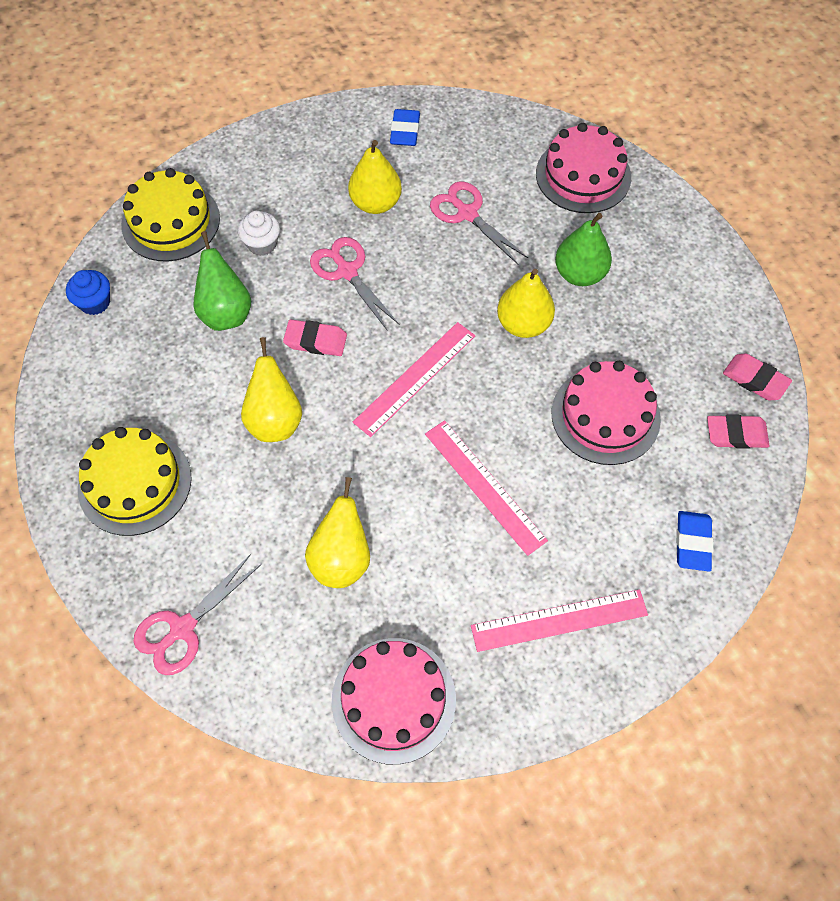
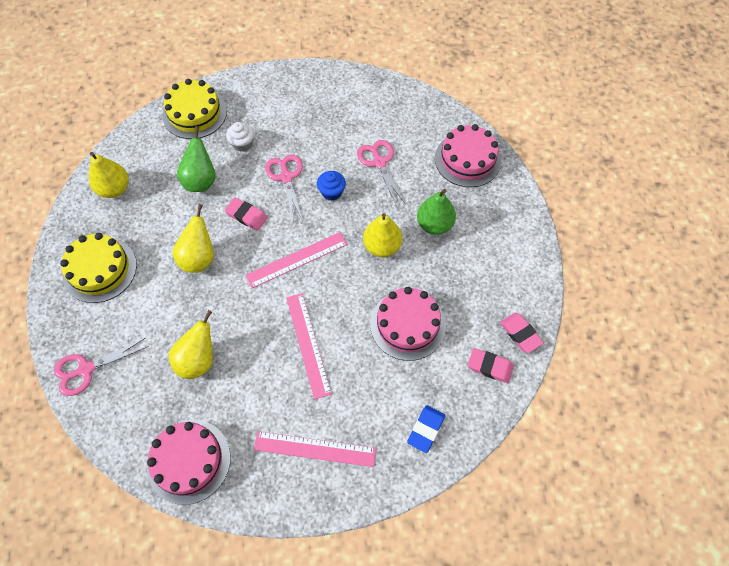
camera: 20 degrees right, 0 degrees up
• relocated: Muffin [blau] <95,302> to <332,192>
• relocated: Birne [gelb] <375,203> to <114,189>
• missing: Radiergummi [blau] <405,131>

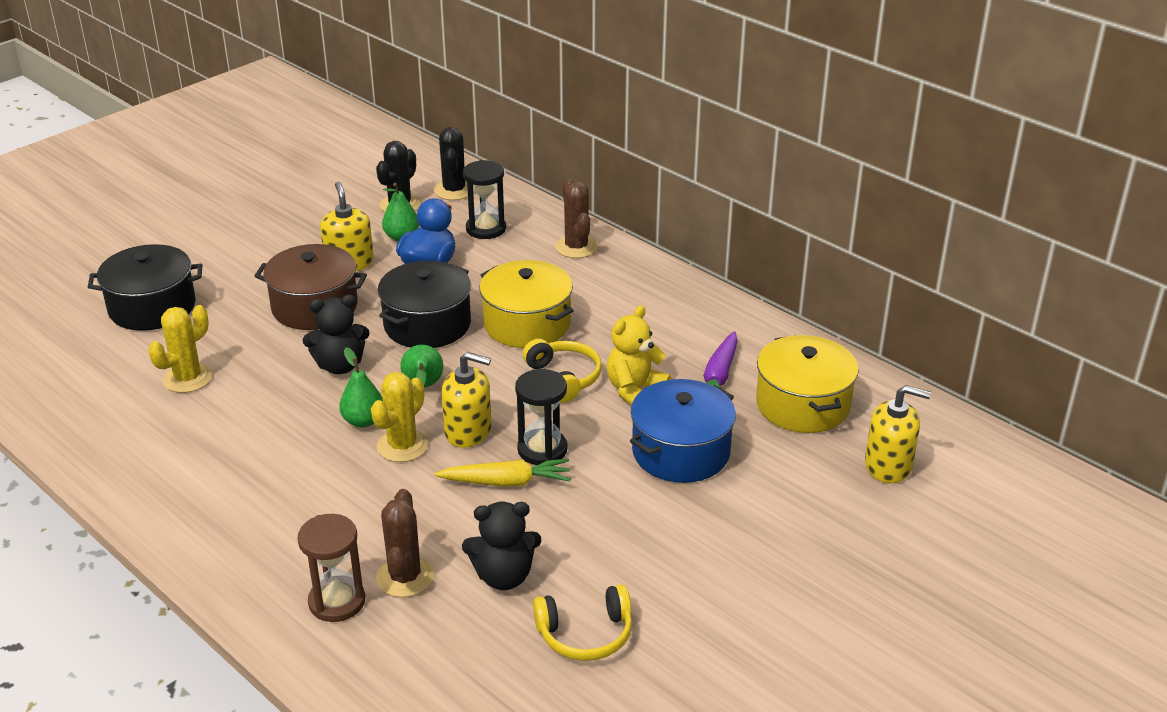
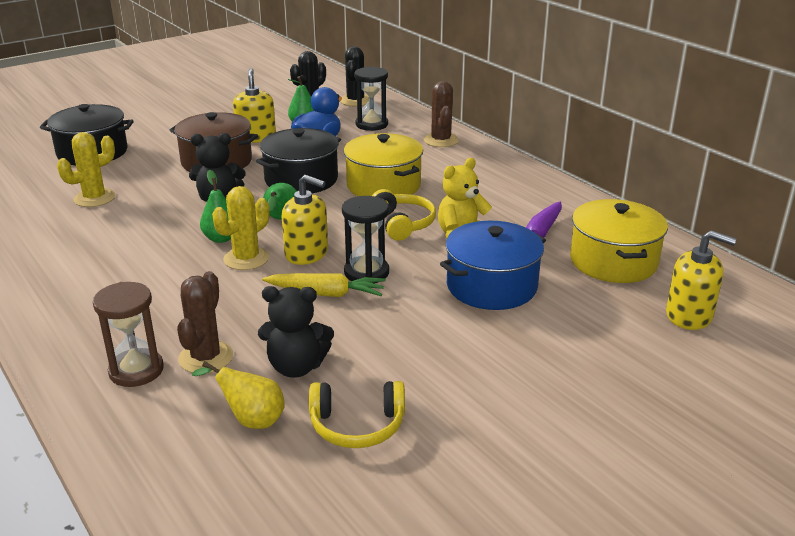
camera: 10 degrees right, 5 degrees down
• appeared: Birne [gelb] <251,420>

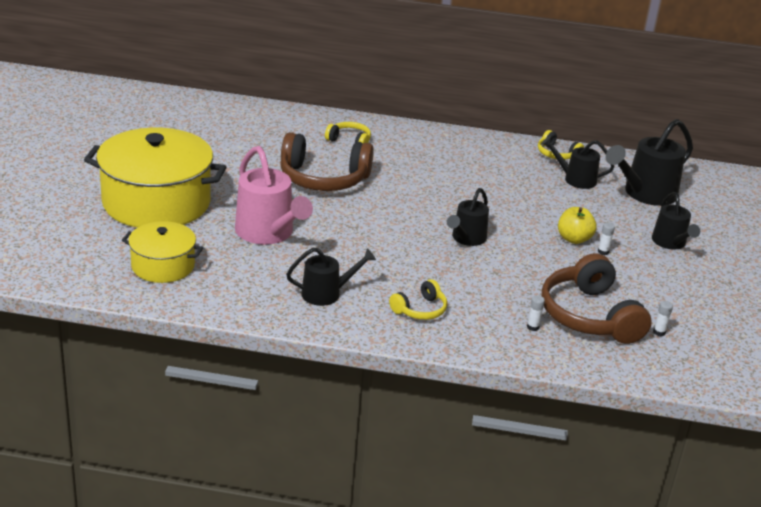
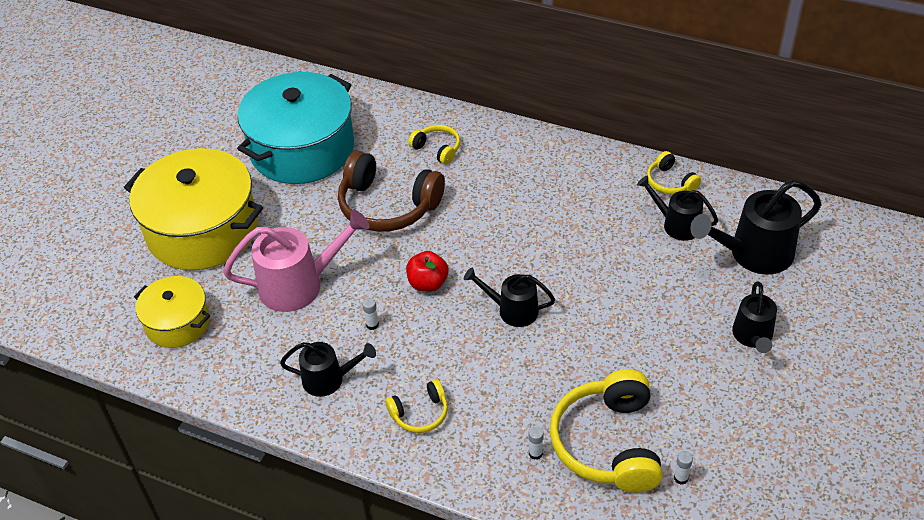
camera: 20 degrees right, 15 degrees up
• spun: Gießkanne [rosa] <268,233> = <300,285> 90 degrees counterclockwise
• spun: Gießkanne [schwarz] <466,239> = <512,310> 60 degrees clockwise
• colour: Kopfhörer [braun] <589,316> to Kopfhörer [gelb] <608,443>
• missing: Apfel [gelb] <574,239>
• relocated: Klebestift [weiß] <603,252> to <372,325>
• appeared: Kochtopf [türkis] <302,149>
• appeared: Apfel [rot] <428,283>

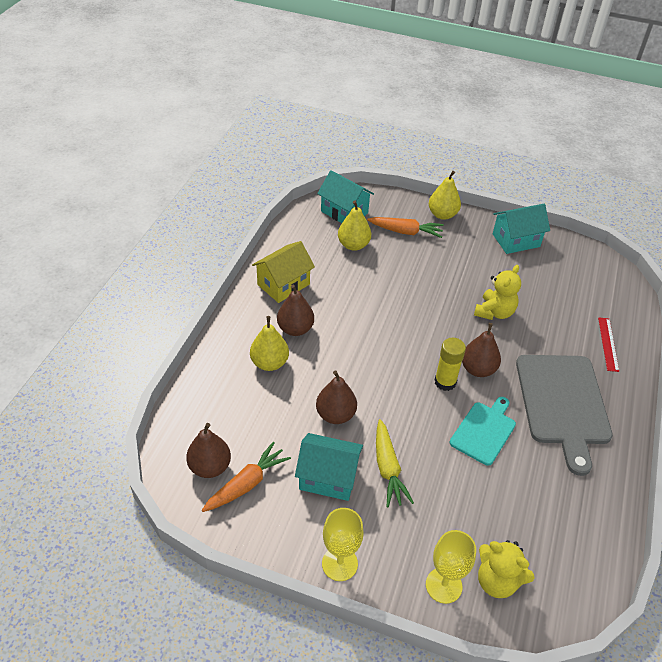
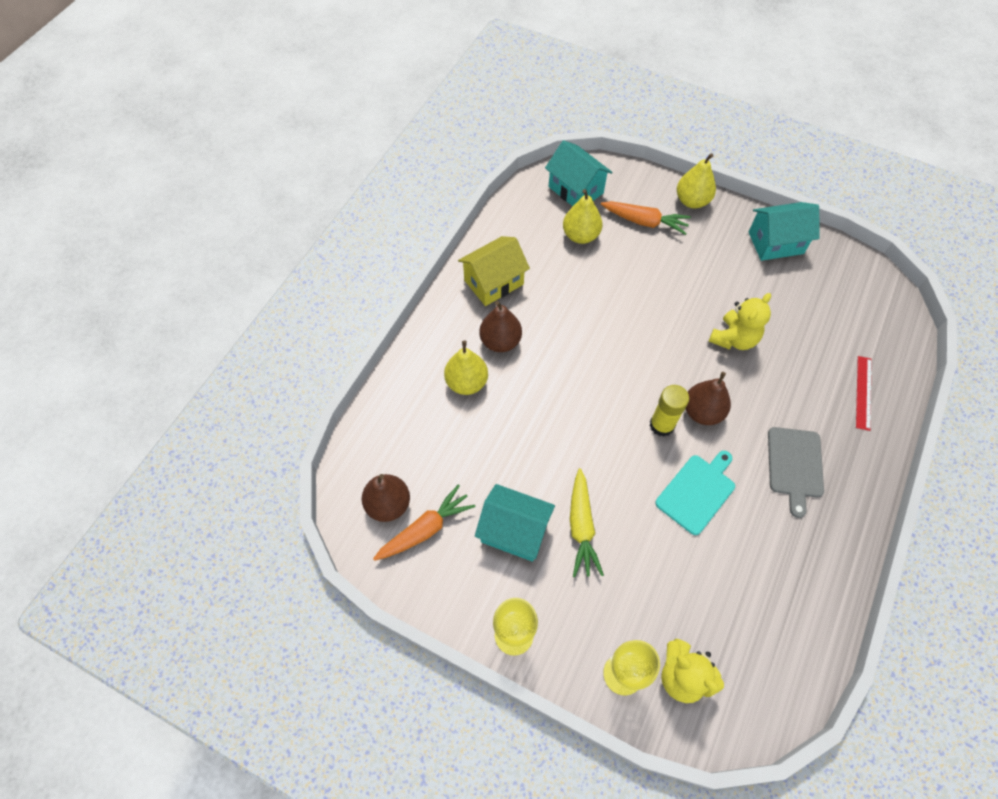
camera: 10 degrees right, 15 degrees up
• missing: Birne [braun] <335,415>
• size: Schneidebrett [grau] <562,403> = <794,465> x0.57

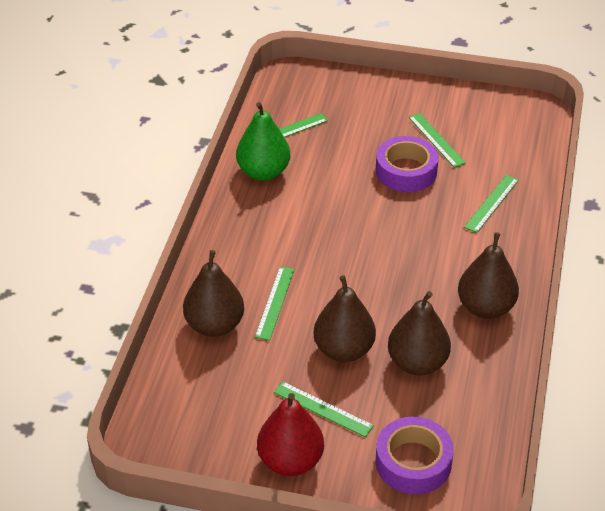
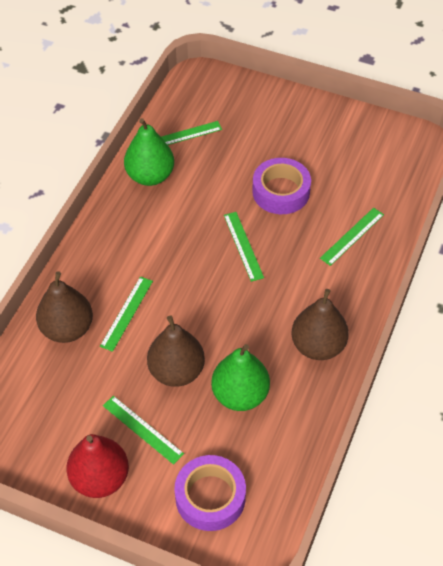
camera: 10 degrees right, 10 degrees up
• colour: Birne [braun] <417,363> to Birne [grün] <240,395>
• relocated: Lineal [grün] <436,140> to <243,246>

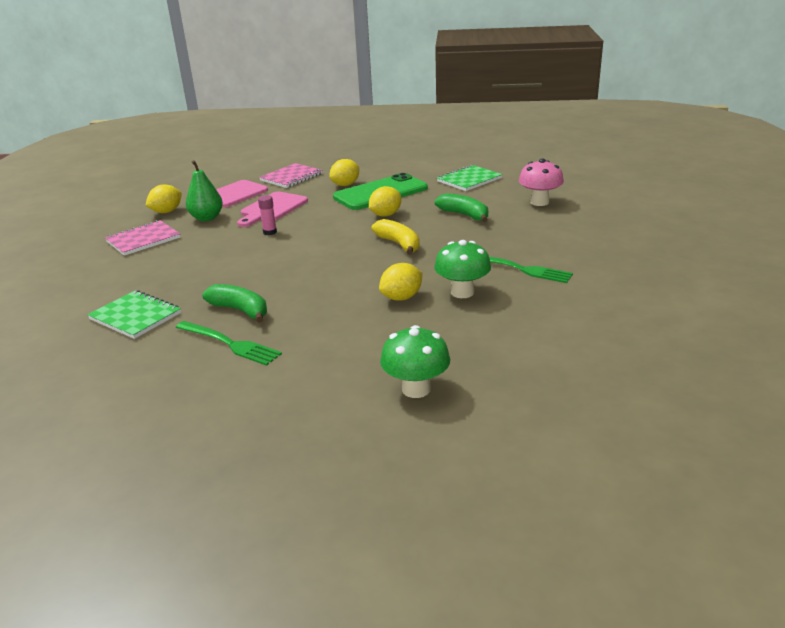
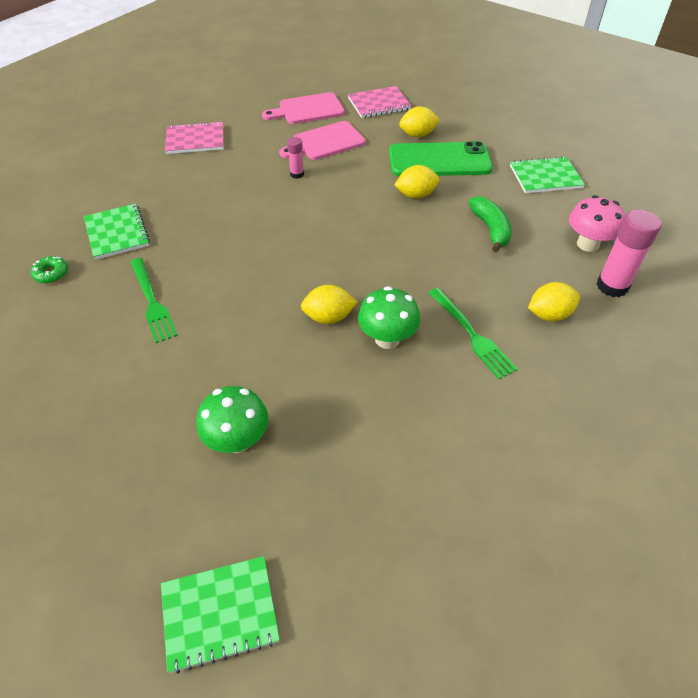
camera: 30 degrees right, 20 degrees up
• relocated: Zitrone [gelb] <166,212> to <549,315>
• missing: Birne [grün] <207,218>
• missing: Banane [grün] <240,310>
• missing: Banane [gelb] <399,244>
• appeared: Donut [grün] <51,273>
• appeared: Notizbuch [grün] <220,613>
• appeared: Klebestift [rosa] <612,286>

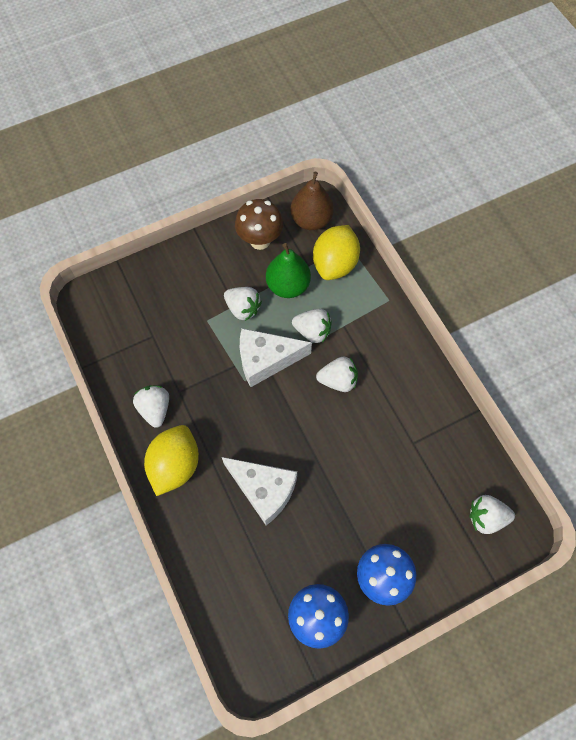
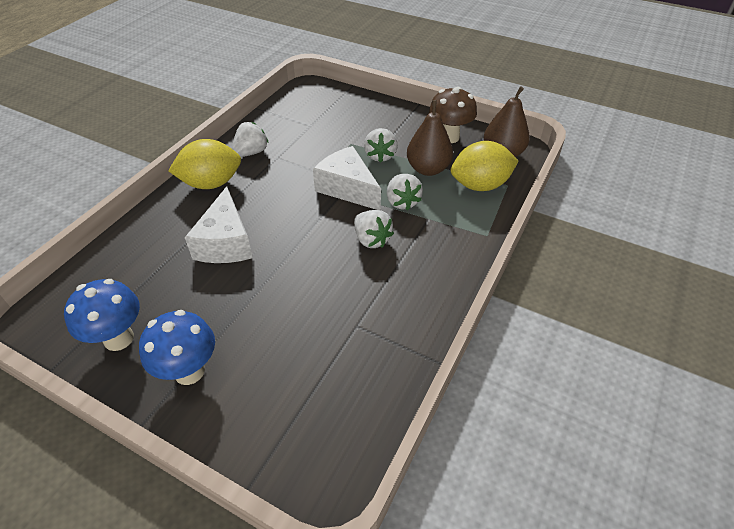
camera: 55 degrees right, 20 degrees down
• colour: Birne [grün] <288,285> to Birne [braun] <428,169>
• missing: Erdbeere [weiß] <486,517>

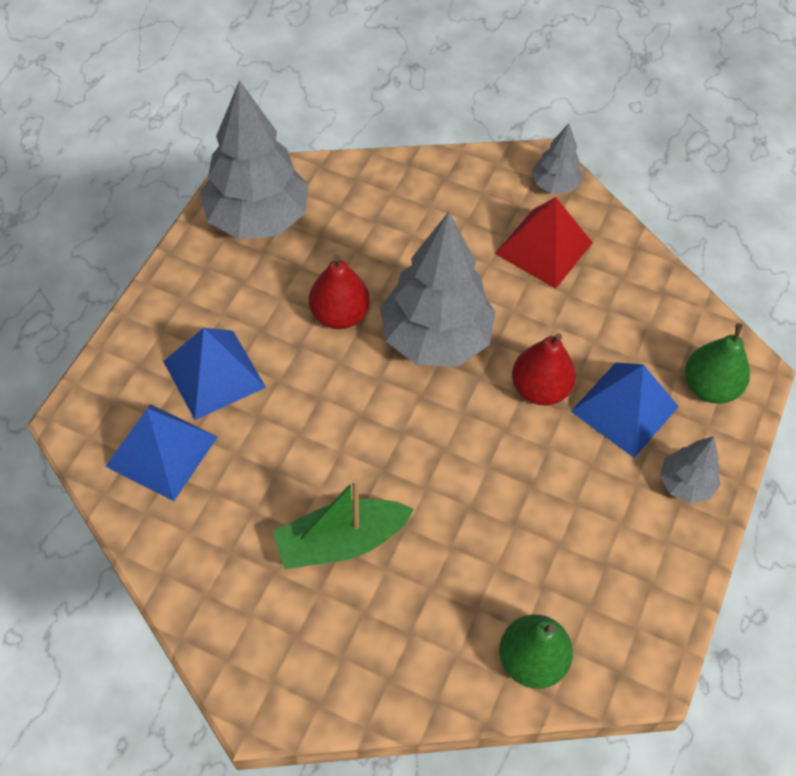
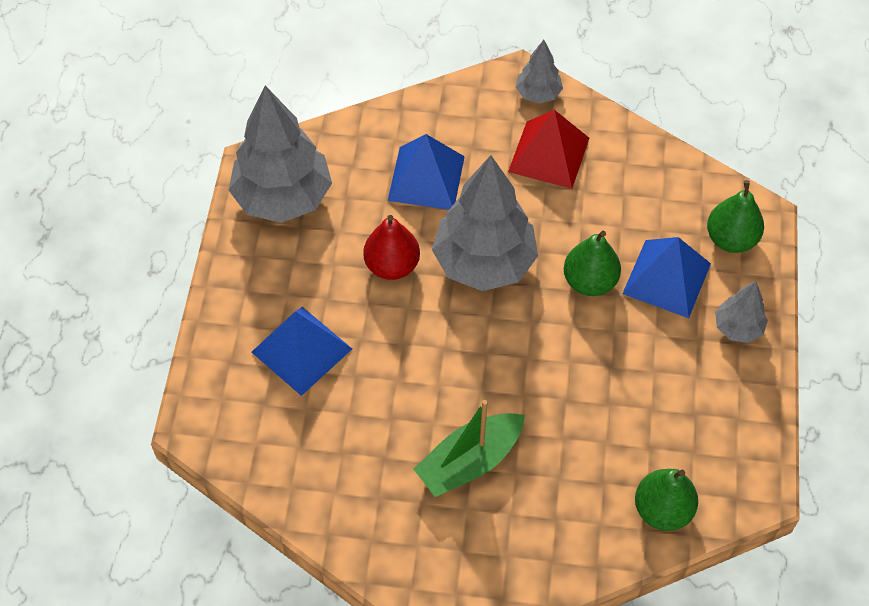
camera: 15 degrees left, 0 degrees up
• relocated: Pyramide [blau] <162,451> to <426,178>
• colour: Birne [rot] <540,389> to Birne [grün] <589,282>

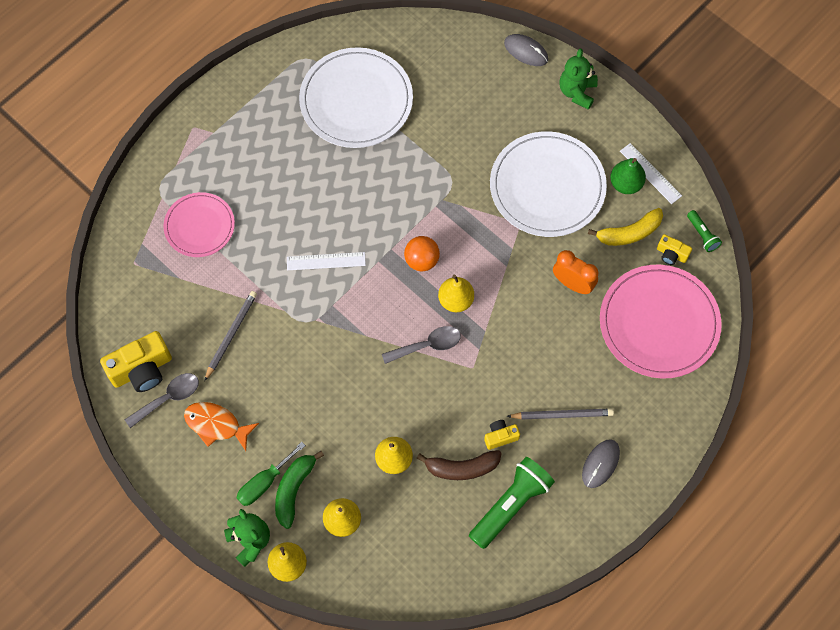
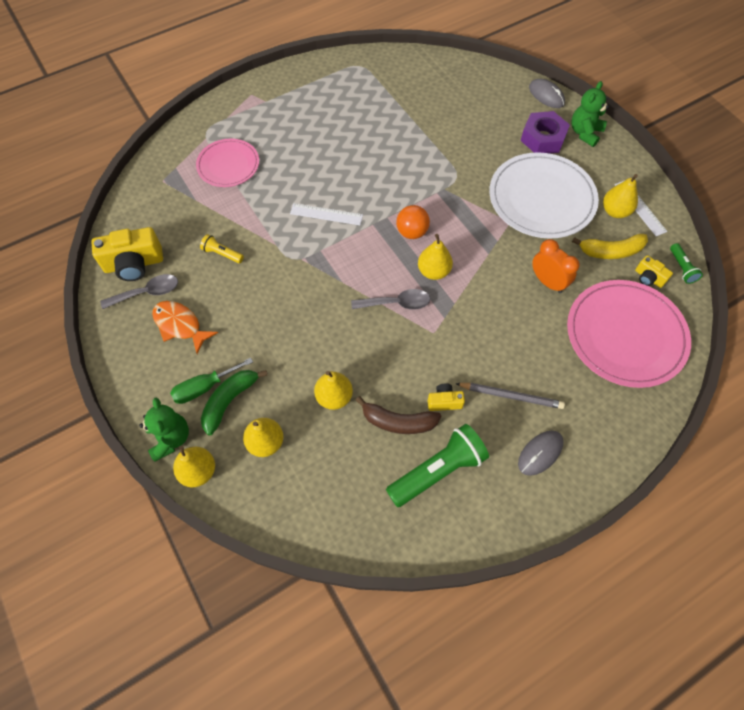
camera: 15 degrees right, 5 degrees down
• exchanged: Bleistift [grau] <231,335> to Taschenlampe [gelb] <222,254>
• missing: Teller [weiß] <356,100>
• colour: Birne [grün] <625,184> to Birne [gelb] <615,211>
• appeared: Sechskantmutter [lila] <543,138>

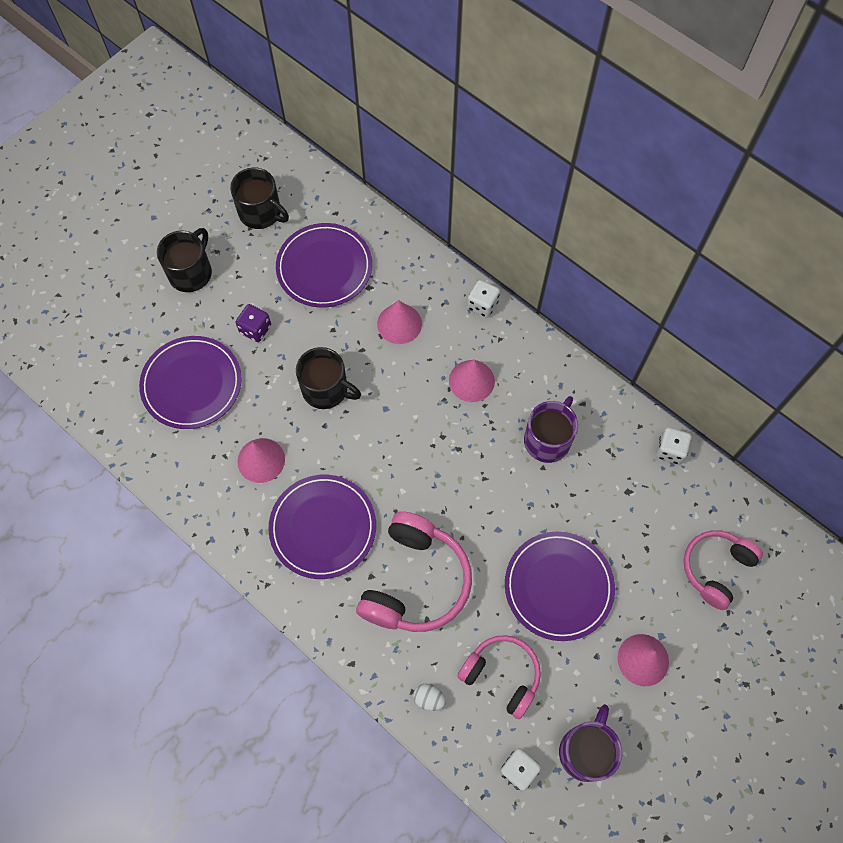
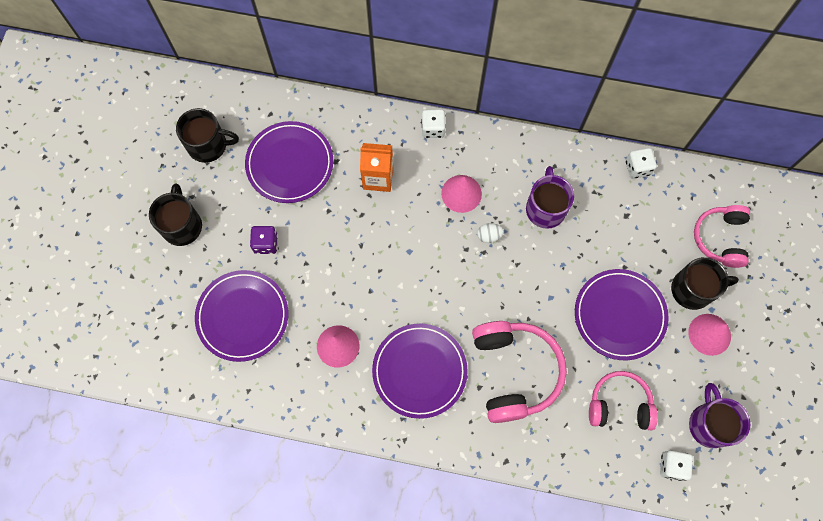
camera: 30 degrees left, 5 degrees up
• relocated: Tasse [schwarz] <326,389> to <693,289>
• exchanged: Kegel [rosa] <399,324> to Getränkekarton [orange] <378,178>
• relocated: Ei [weiß] <429,699> to <489,236>

